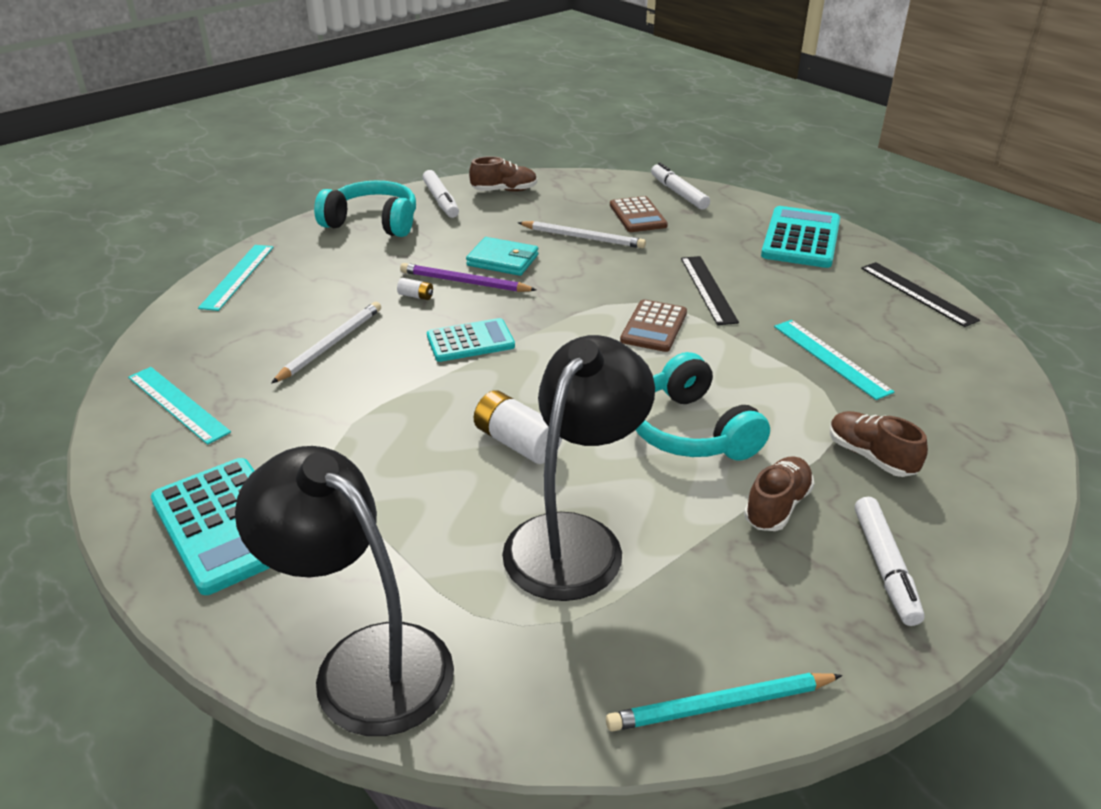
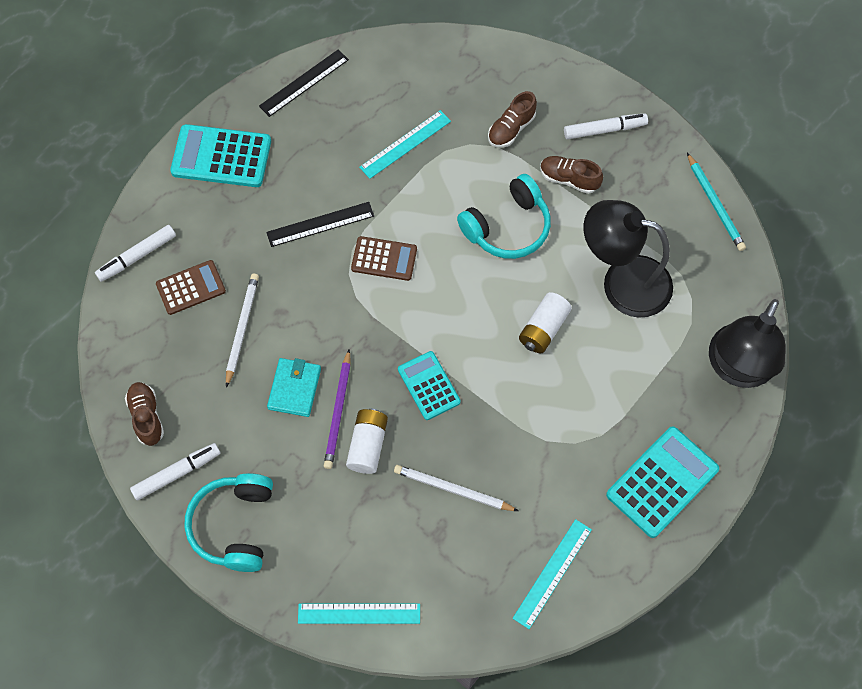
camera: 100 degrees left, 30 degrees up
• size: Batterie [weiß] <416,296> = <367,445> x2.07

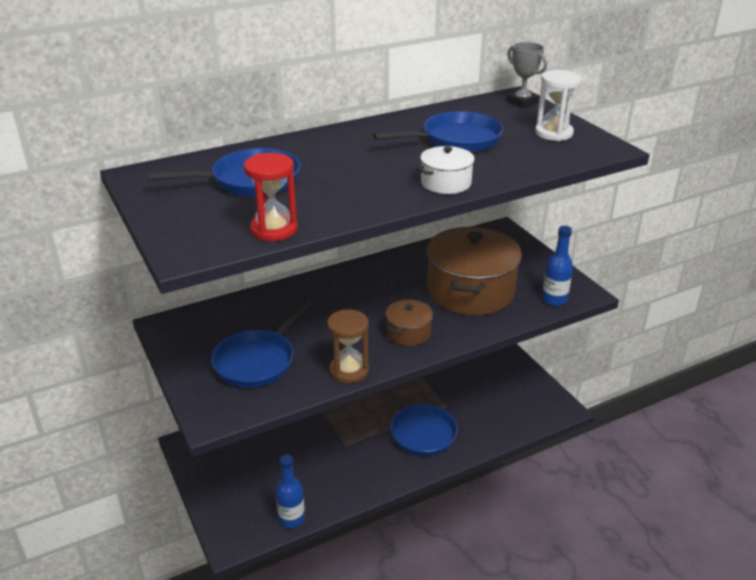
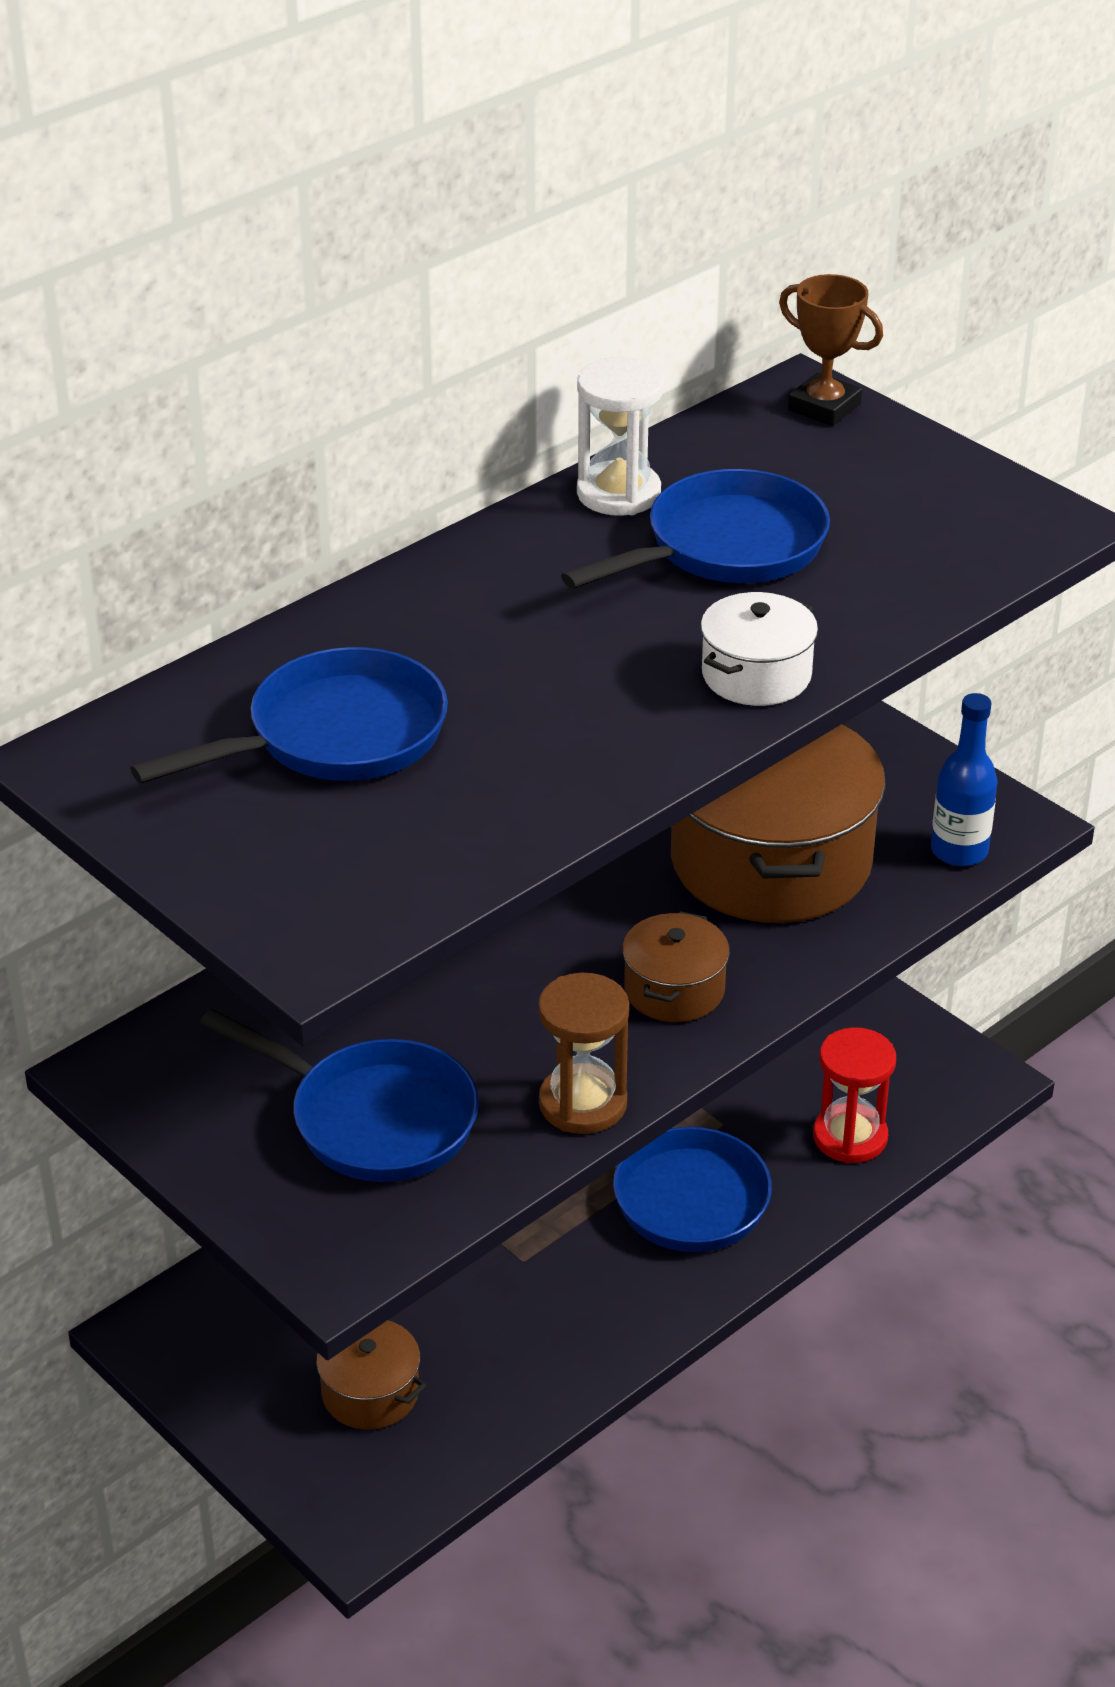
camera: 15 degrees left, 5 degrees up
• spun: Pfanne [blau] <258,361> = <373,1118> 75 degrees counterclockwise
• relocated: Sanduhr [rot] <274,229> to <850,1137>
• missing: Flasche [blau] <291,519>
• colour: Pokal [grau] <522,102> to Pokal [braun] <824,407>
• relocated: Sanduhr [weiß] <553,133> to <618,493>
• appeared: Kochtopf [braun] <370,1393>

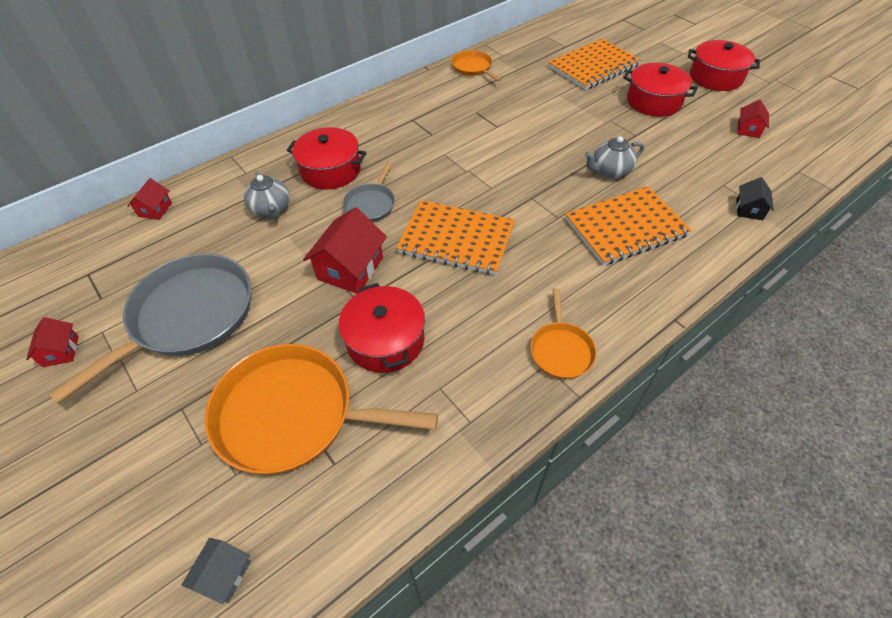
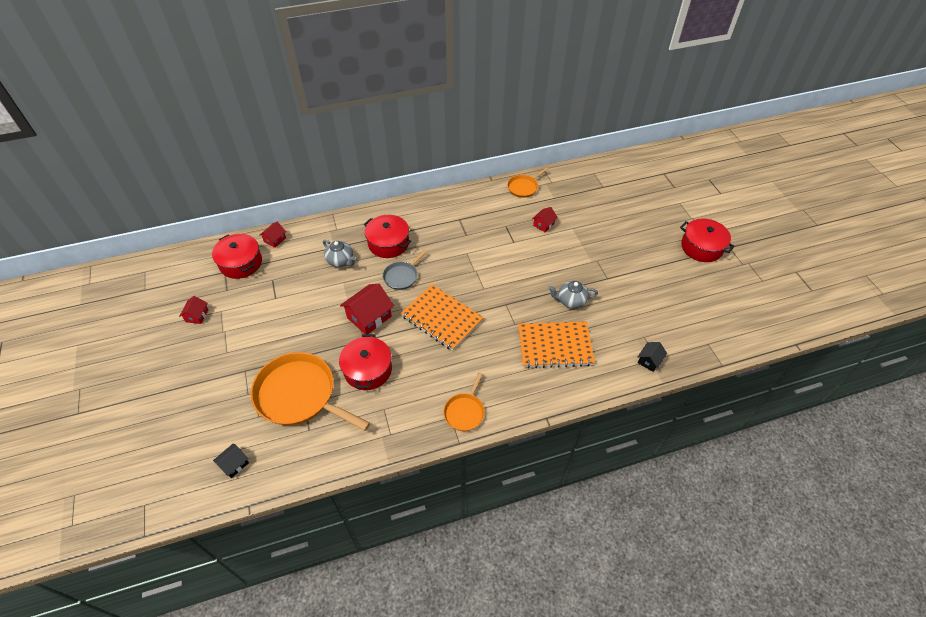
camera: 20 degrees right, 0 degrees up
• missing: Pfanne [grau] <188,316>
• colour: Haus [grau] <224,575> to Haus [schwarz] <234,464>
• spun: Teekanne [grau] <271,209> = <341,261> 45 degrees counterclockwise
• spun: Pfanne [orange] <473,68> = <523,187> 120 degrees counterclockwise
• missing: Notizbuch [orange] <593,66>
• relocated: Kochtopf [rot] <653,101> to <241,263>
• relocated: Haus [rot] <748,129> to <543,224>

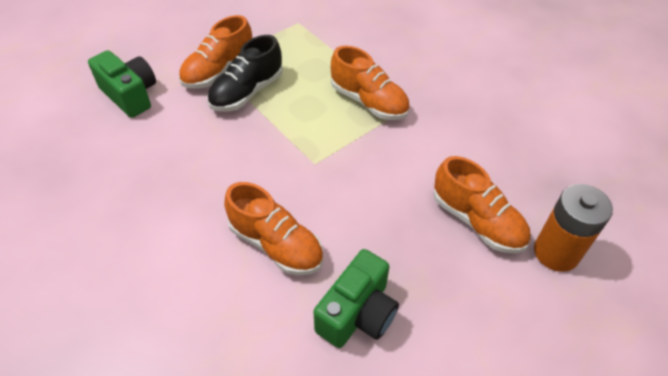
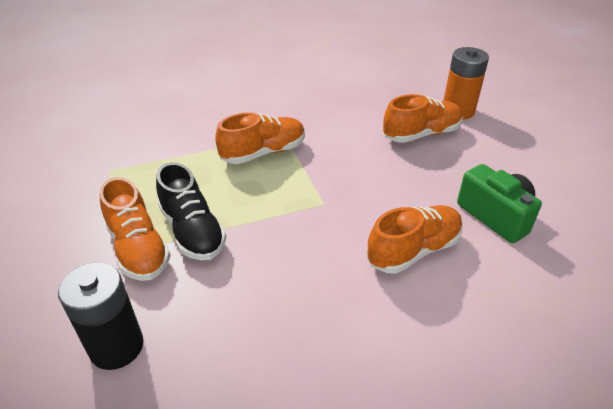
camera: 70 degrees left, 10 degrees down
• exchanged: Kamera [grün] <130,95> to Batterie [schwarz] <116,346>

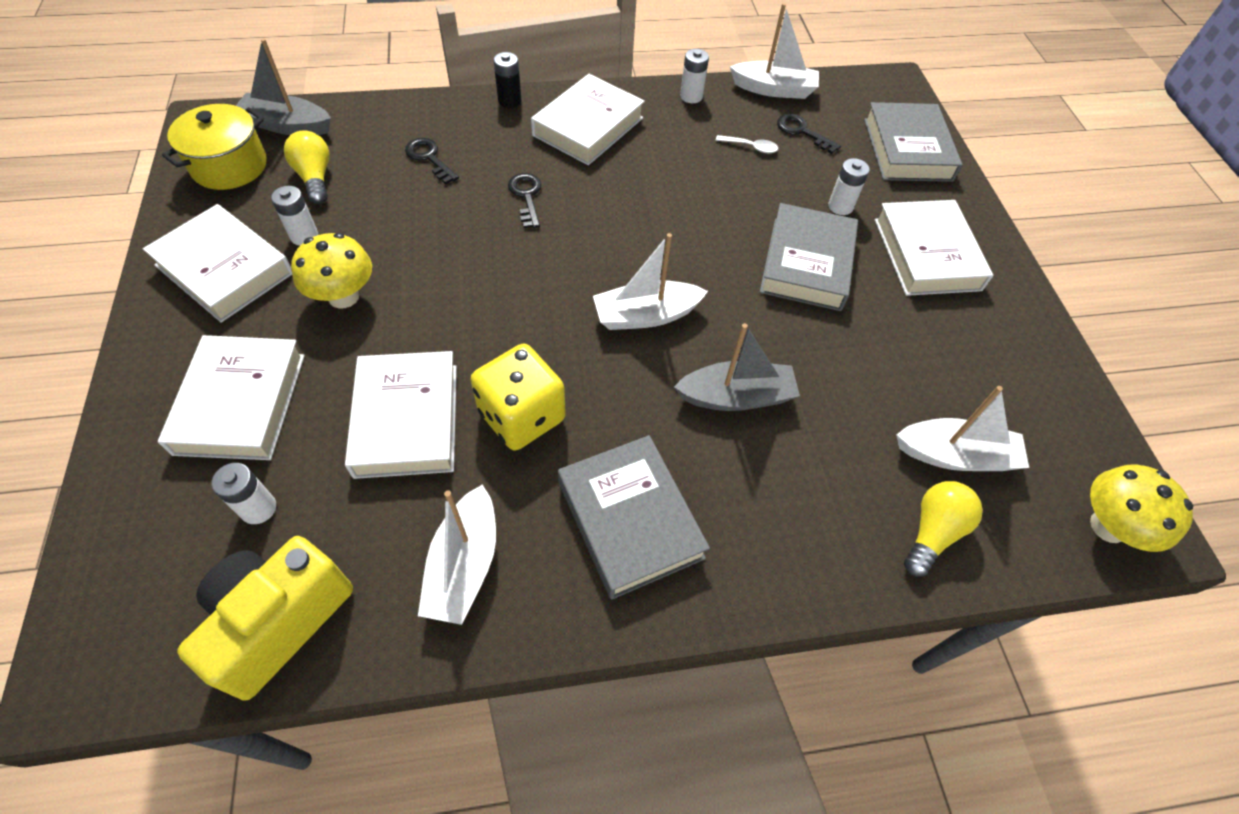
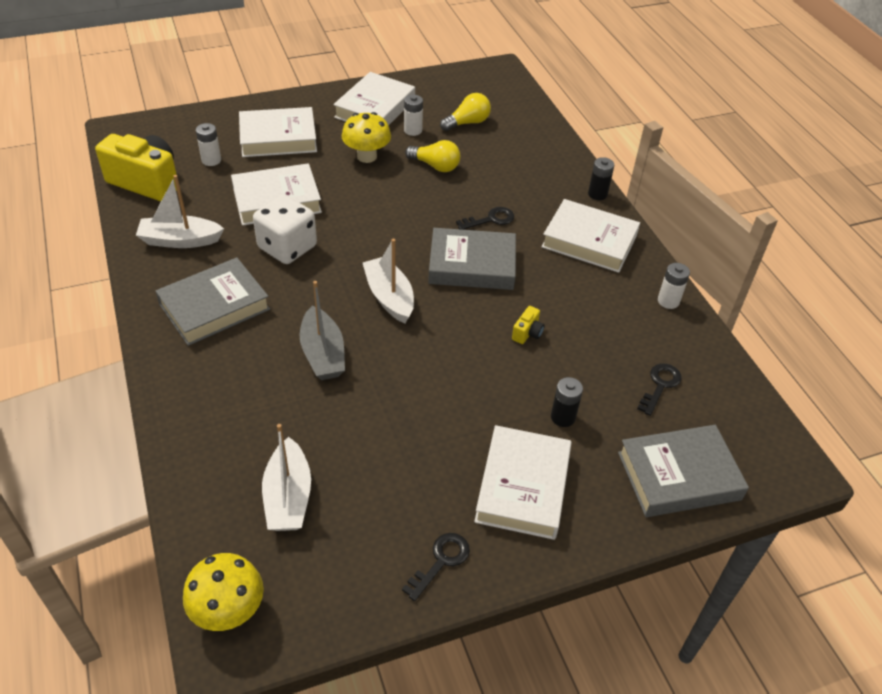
camera: 80 degrees right, 10 degrees down
• missing: Kochtopf [gelb] <229,166>
• missing: Boot [grau] <287,125>
• relocated: Schlüssel [schwarz] <429,158> to <441,561>
• colour: Spielwürfel [gelb] <521,416> to Spielwürfel [weiß] <287,247>
• missing: Löffel [weiß] <751,147>
• missing: Boot [weiß] <774,89>
• relocated: Buch [grau] <806,263> to <472,265>
• colour: Batterie [weiß] <840,206> to Batterie [schwarz] <563,417>
• spun: Buch [weiß] <926,254> = <522,487> 60 degrees counterclockwise
• relocated: Glühbirne [gelb] <932,532> to <435,166>
• appeared: Kamera [gelb] <527,333>

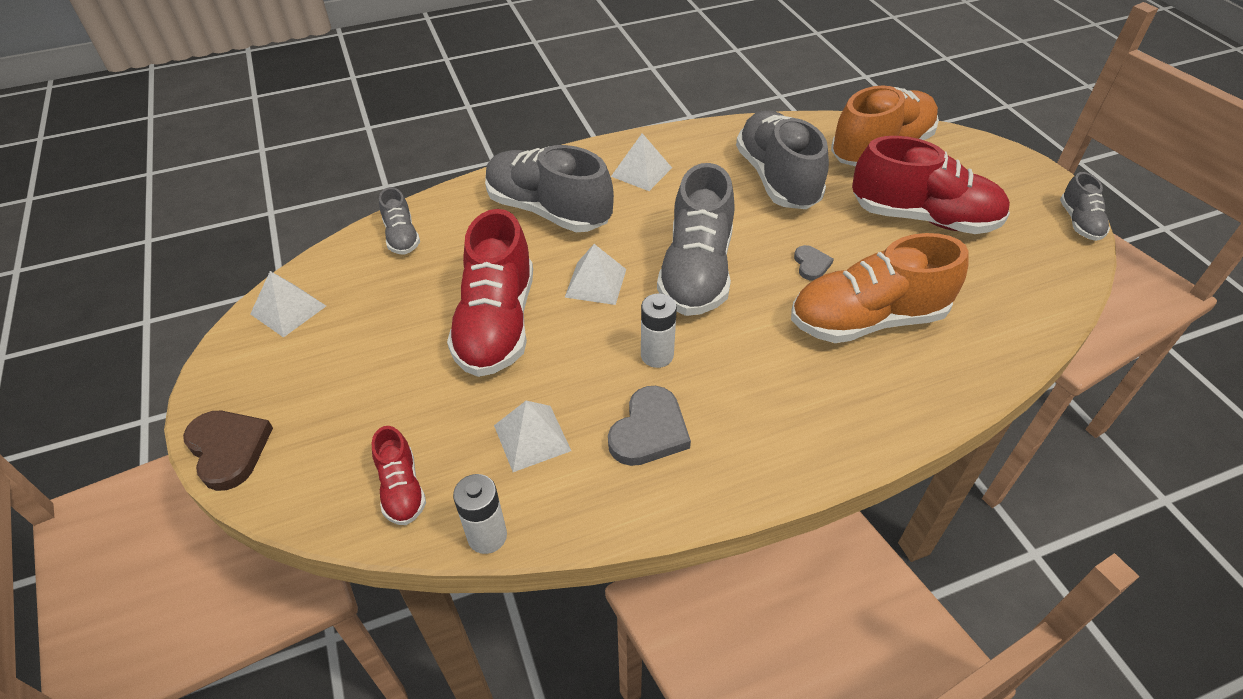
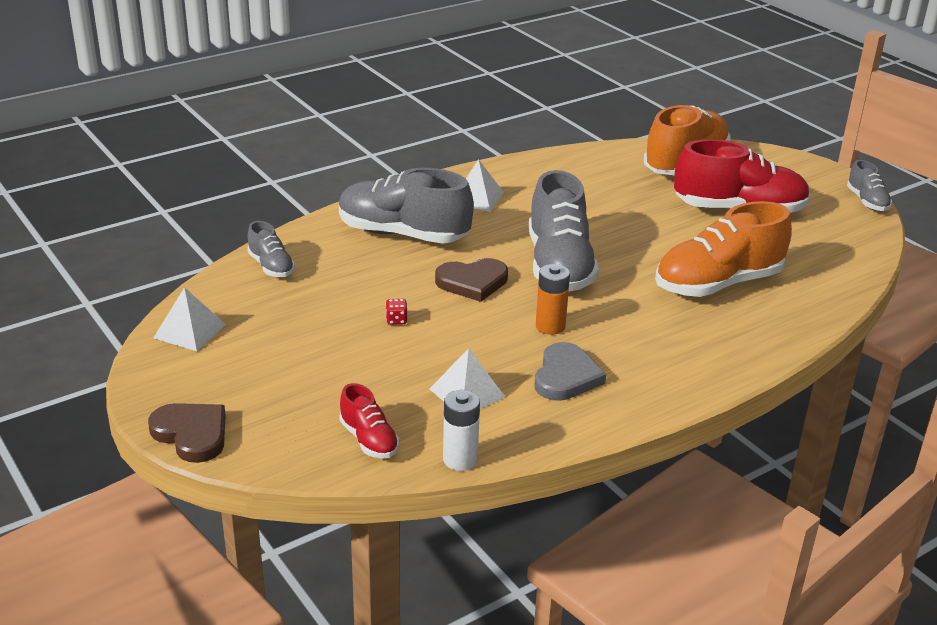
camera: 15 degrees left, 15 degrees down
• exchanged: Schuh [rot] <497,324> to Spielwürfel [rot] <396,320>
• exchanged: Pyramide [weiß] <595,283> to Herz [braun] <472,282>
• colour: Batterie [weiß] <657,355> to Batterie [orange] <550,326>
• missing: Schuh [grau] <777,179>
• missing: Herz [grau] <811,264>

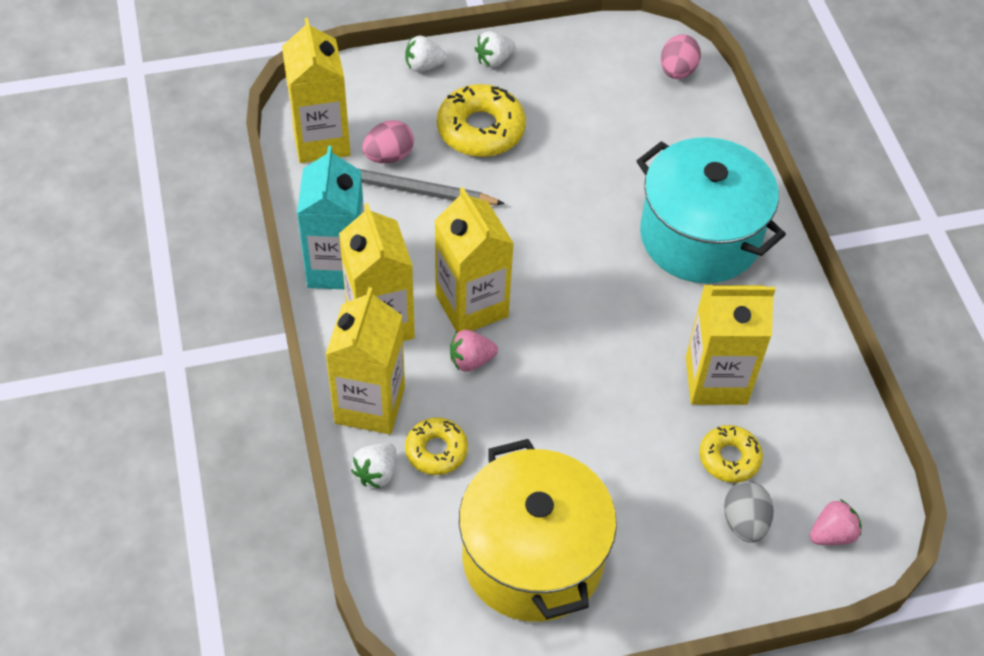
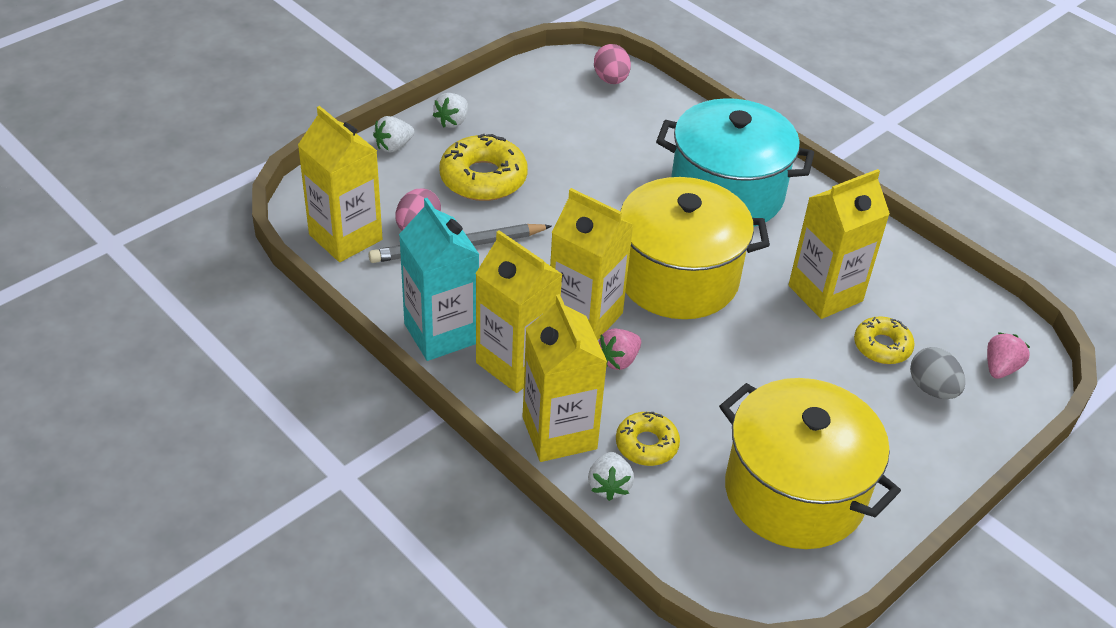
camera: 30 degrees left, 10 degrees down
• appeared: Kochtopf [gelb] <677,278>

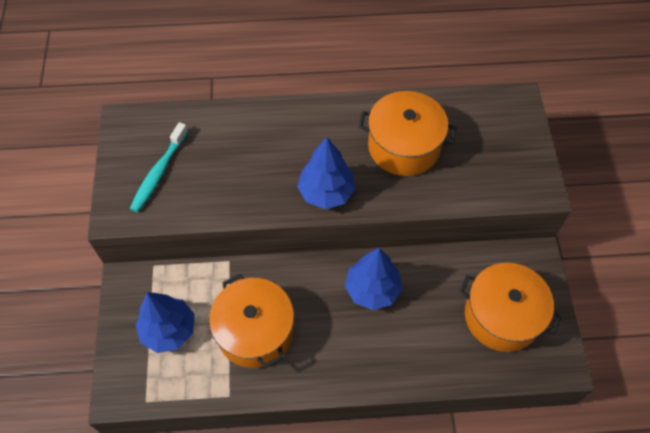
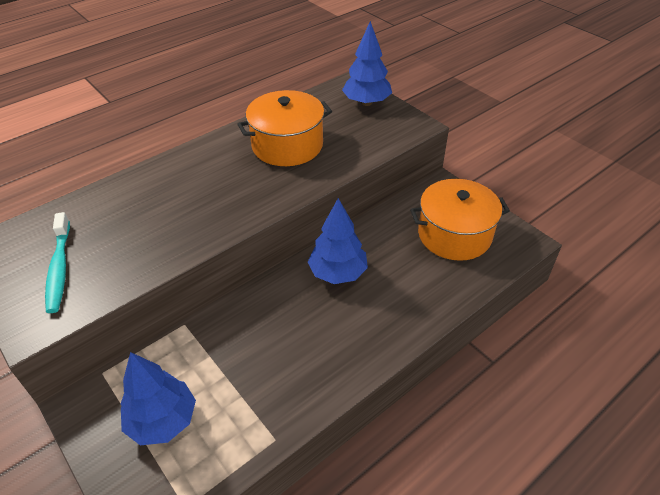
camera: 35 degrees left, 15 degrees down
• missing: Kochtopf [orange] <255,331>
• relocated: Baum [blau] <326,192> to <366,102>

